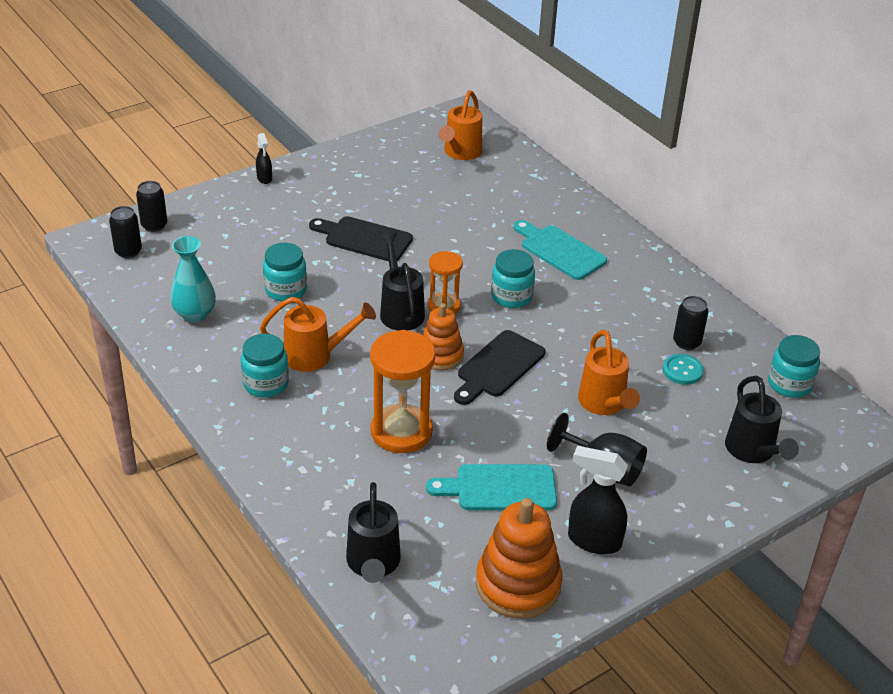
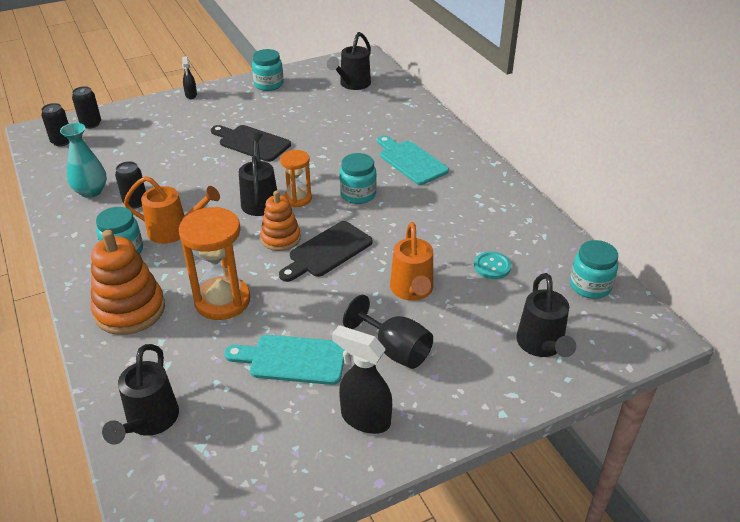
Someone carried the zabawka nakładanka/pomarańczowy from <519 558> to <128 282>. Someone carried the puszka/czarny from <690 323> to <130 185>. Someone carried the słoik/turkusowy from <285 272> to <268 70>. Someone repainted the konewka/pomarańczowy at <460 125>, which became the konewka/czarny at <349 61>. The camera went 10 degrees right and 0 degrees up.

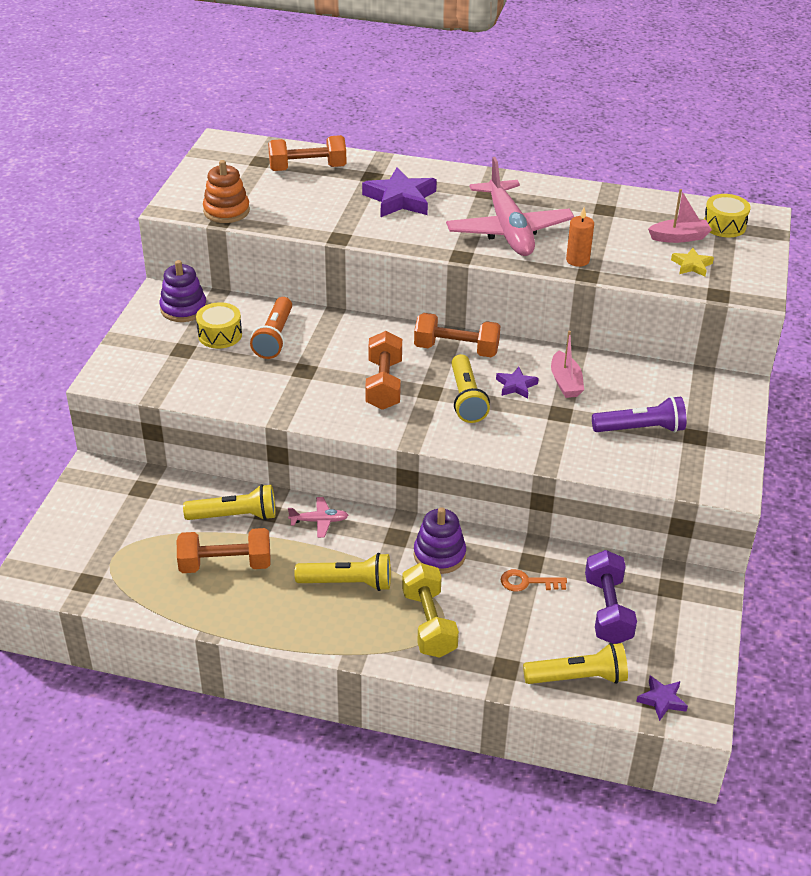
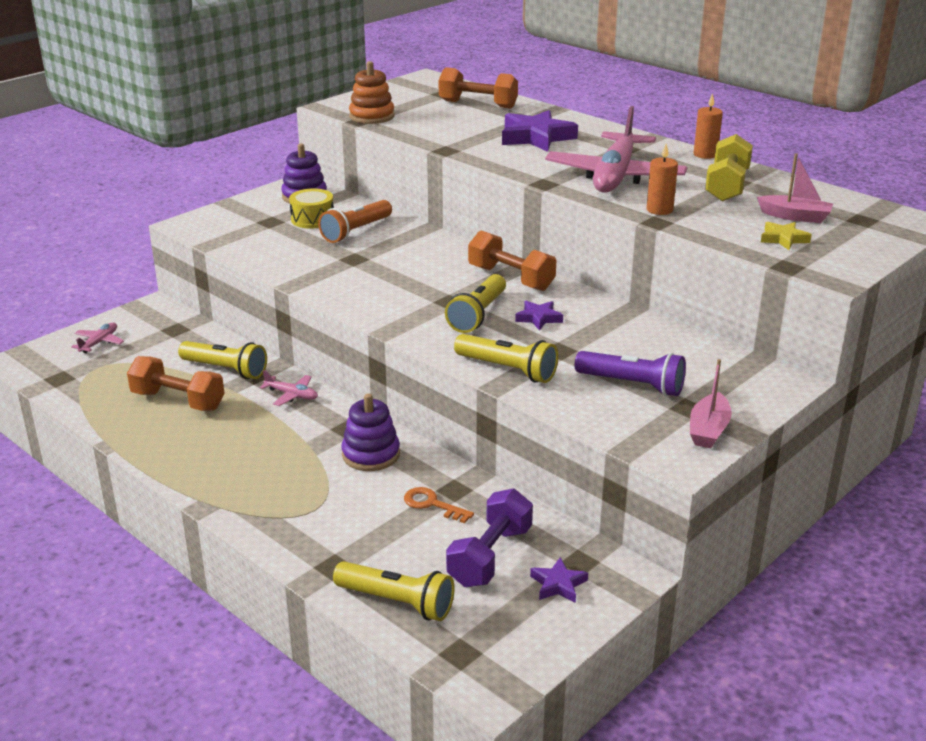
Someone put down the samolot/różowy at <97 337>. Someone carried the latarka/żółty from <342 572> to <506 358>. Someone carried the gwiazda/fioletowy from <662 698> to <559 580>. Someone carried the łódka/różowy from <567 364> to <711 403>. Someone put down the świeca/pomarańczowy at <708 126>. Someone carried the hantel/żółty from <430 610> to <729 168>. Someone took away the hantel/pomarańczowy at <383 370>. Someone took away the bęben/żółty at <727 215>. The camera went 30 degrees right and 10 degrees down.

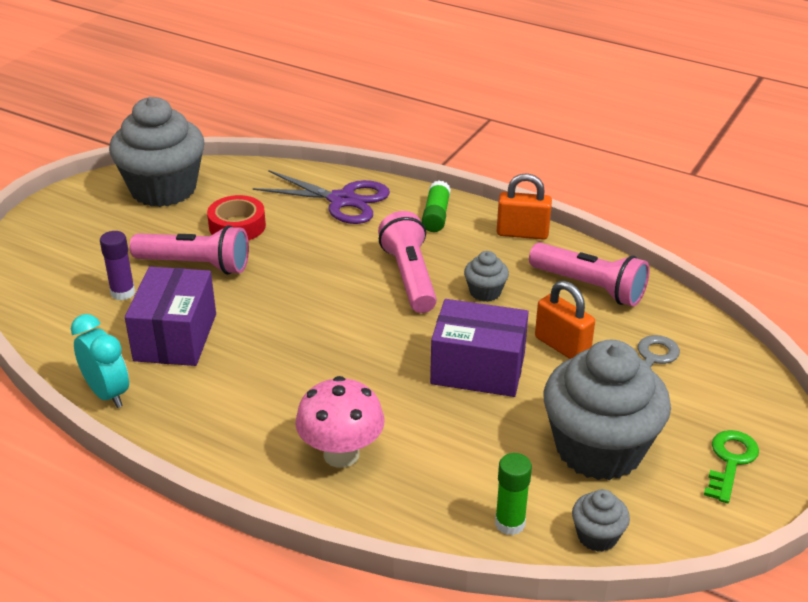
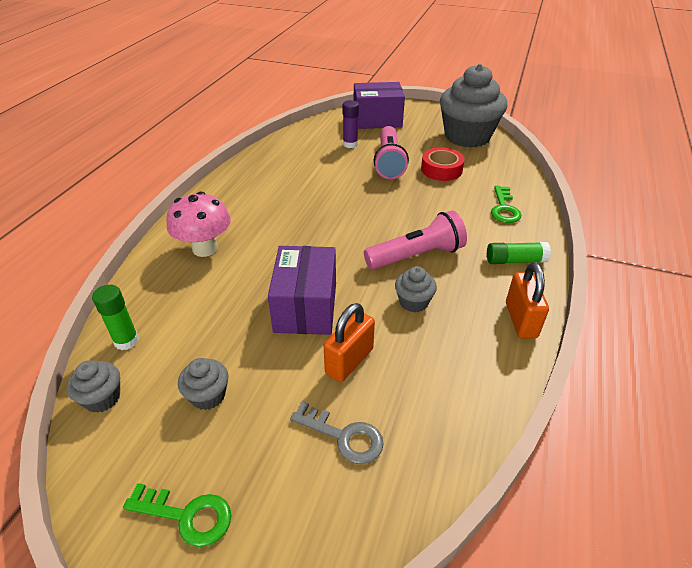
Someone scaled the muffinka/szary at <607 410> by 0.43. Someone carried the pudełko/fioletowy from <170 316> to <379 105>. Someone swapped the nożyczki/fioletowy at <321 197> for the klucz/zielony at <506 204>. Someone took away the budzik/turkusowy at <100 361>. Someone took away the latarka/różowy at <589 274>. The camera went 80 degrees right and 5 degrees up.

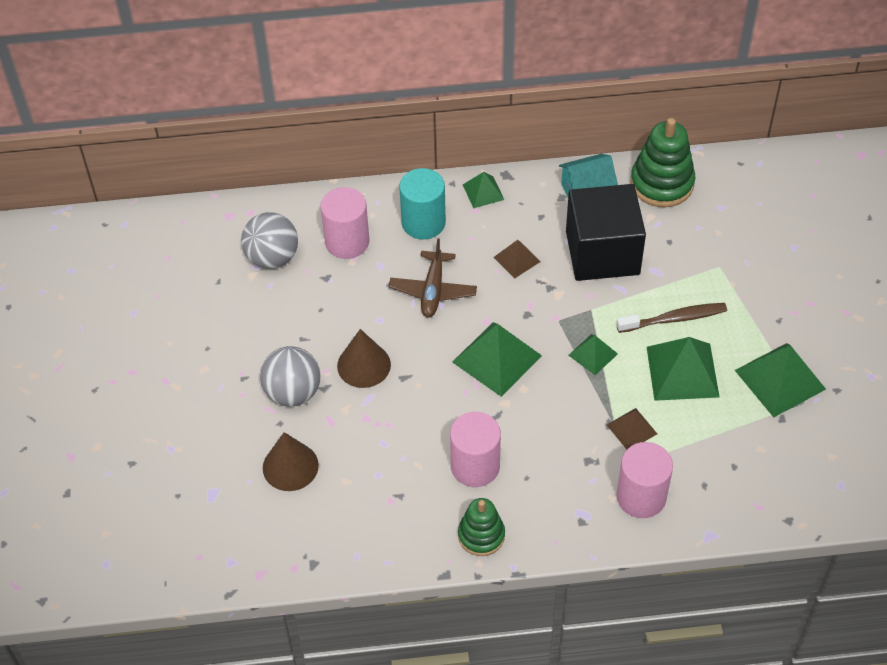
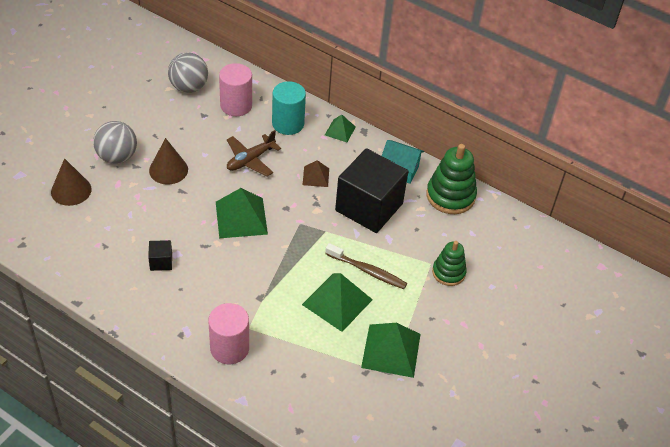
Someone swapped the walec/różowy at <475 449> for the sześcian/czarny at <160 255>. Someone carried the zabawka nakładanka/zielony from <481 527> to <449 263>. Someone took away the piramida/zielony at <593 354>. Someone took away the piramida/brązowy at <632 428>. The camera went 35 degrees right and 5 degrees down.

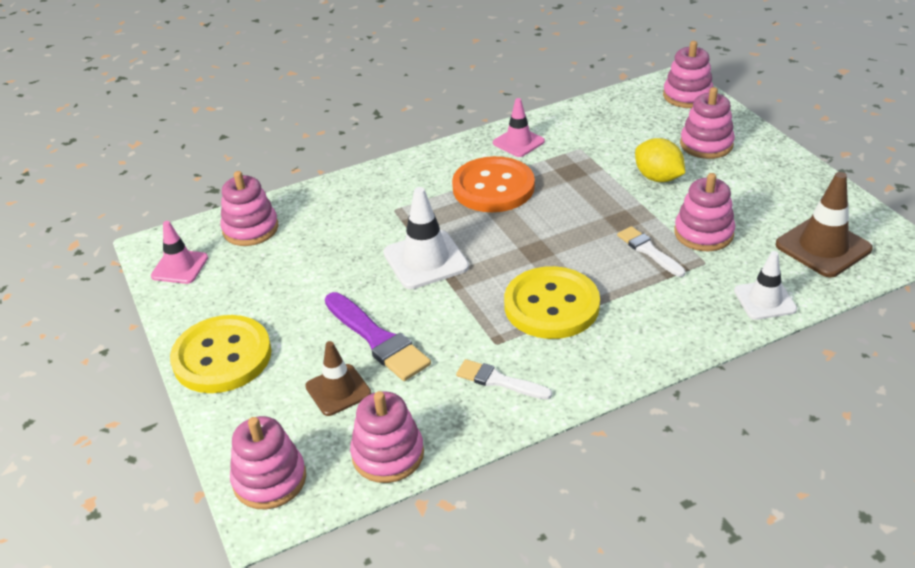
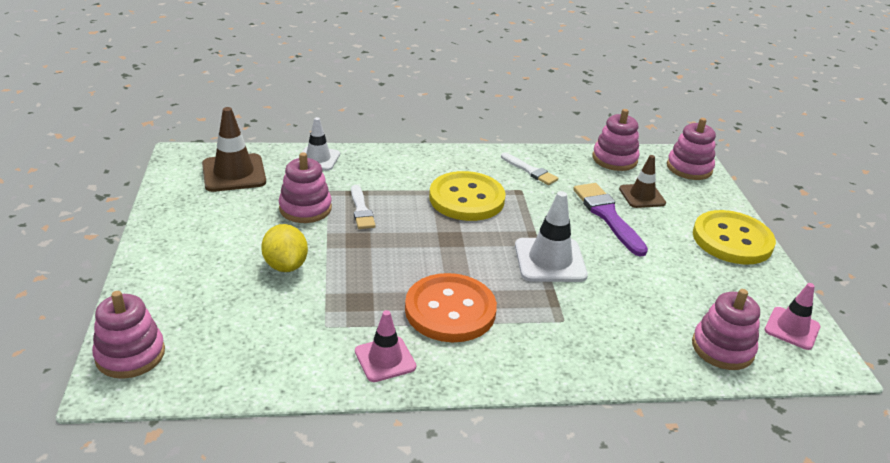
Someone took away the zabawka nakładanka/różowy at <707 123>. The camera went 165 degrees left and 5 degrees down.

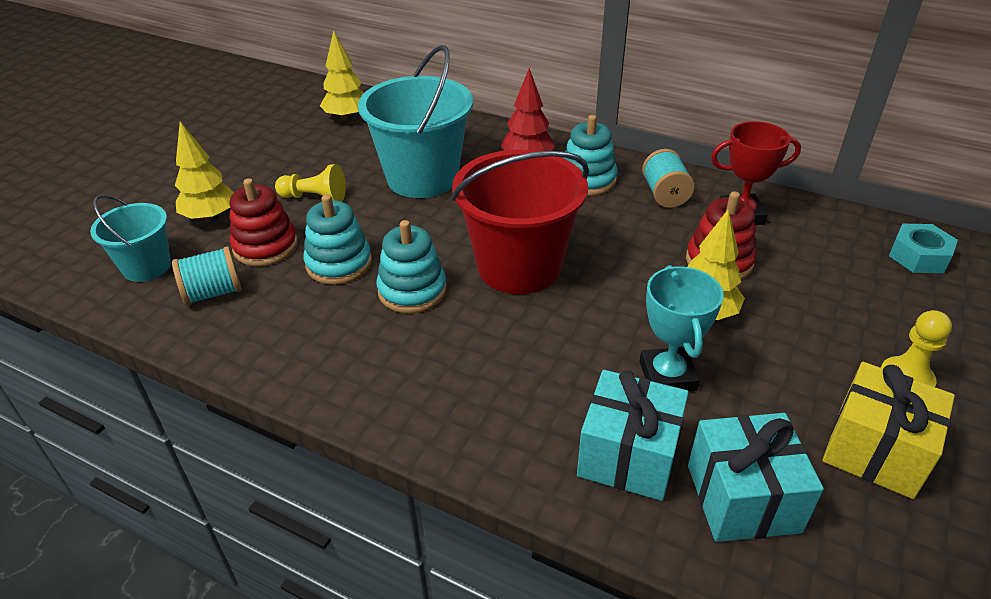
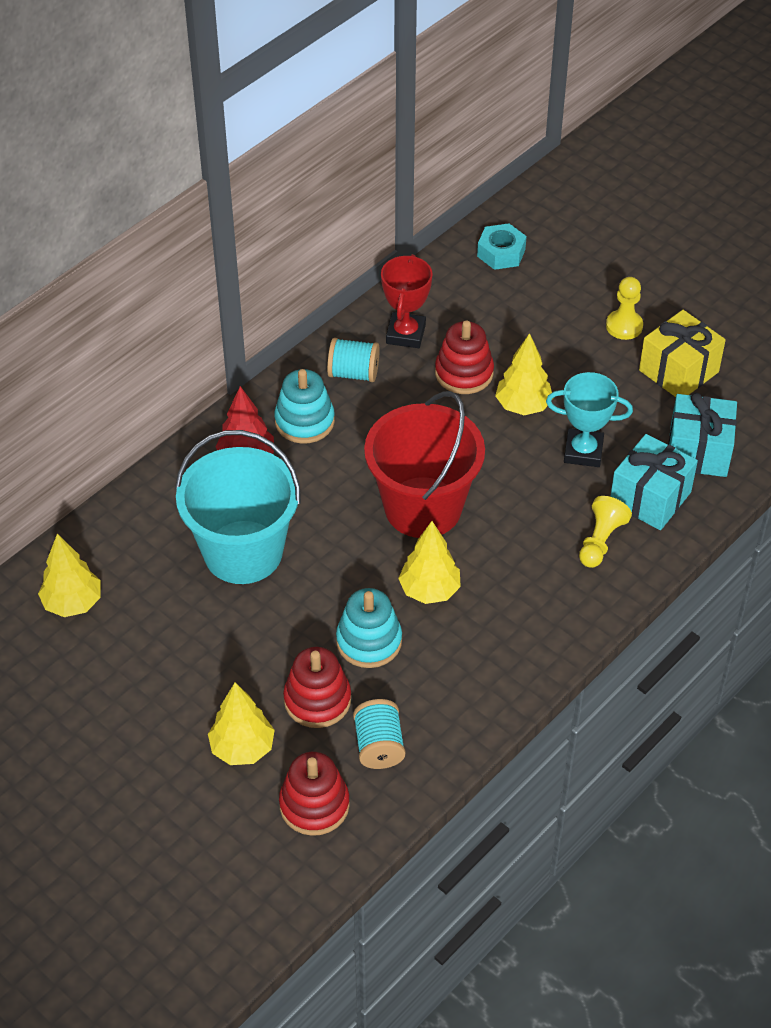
Someone swapped the wiadro/turkusowy at <130 238> for the zabawka nakładanka/czerwony at <314 794>. Someone swapped the zabawka nakładanka/turkusowy at <411 266> for the drzewko/żółty at <429 562>. Someone carried the pionek/żółty from <310 183> to <605 532>. The camera went 75 degrees left and 10 degrees up.

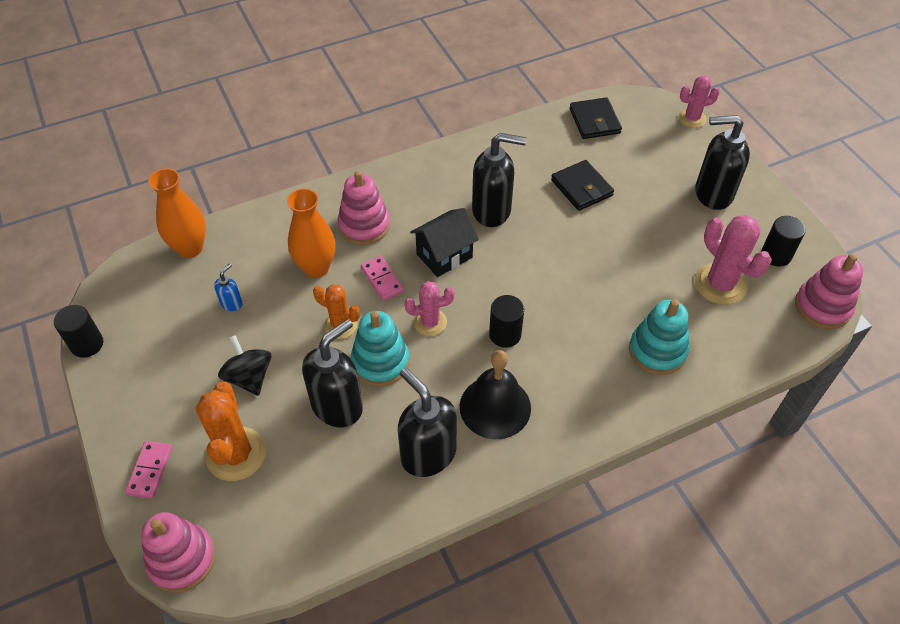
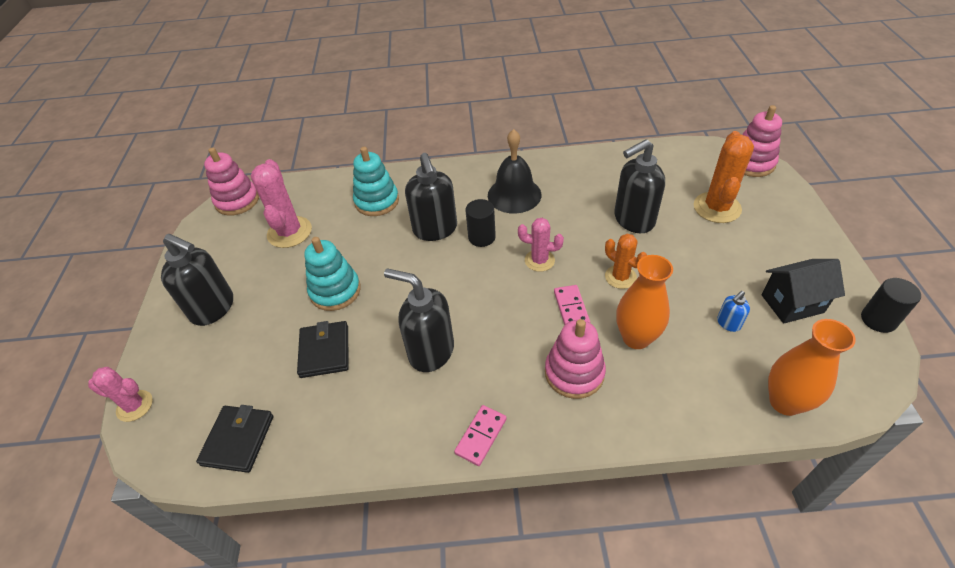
Someone carried the zabawka nakładanka/turkusowy from <380 348> to <333 274>. Someone carried the dozownik mydła/czarny from <427 422> to <431 197>. Someone carried the kostka domina/różowy from <148 470> to <480 435>. Someone carried the domek/czarny from <444 242> to <803 291>. Someone took away the bączek/czarny at <244 365>. Someone took away the walec/czarny at <783 241>. The camera went 155 degrees left and 5 degrees down.

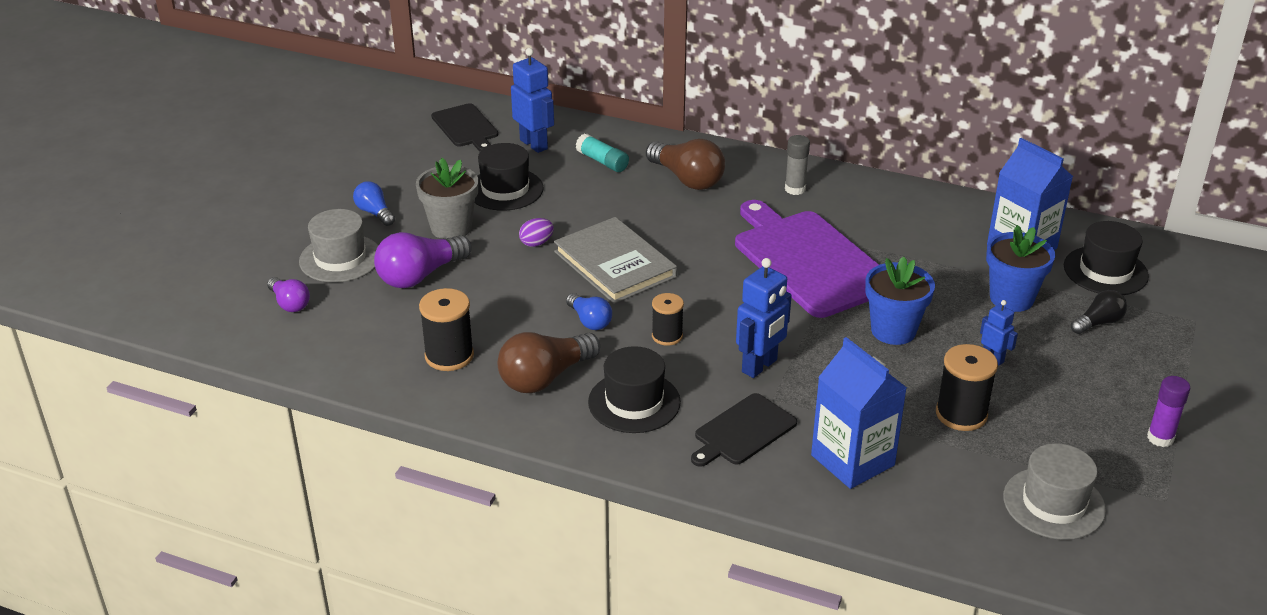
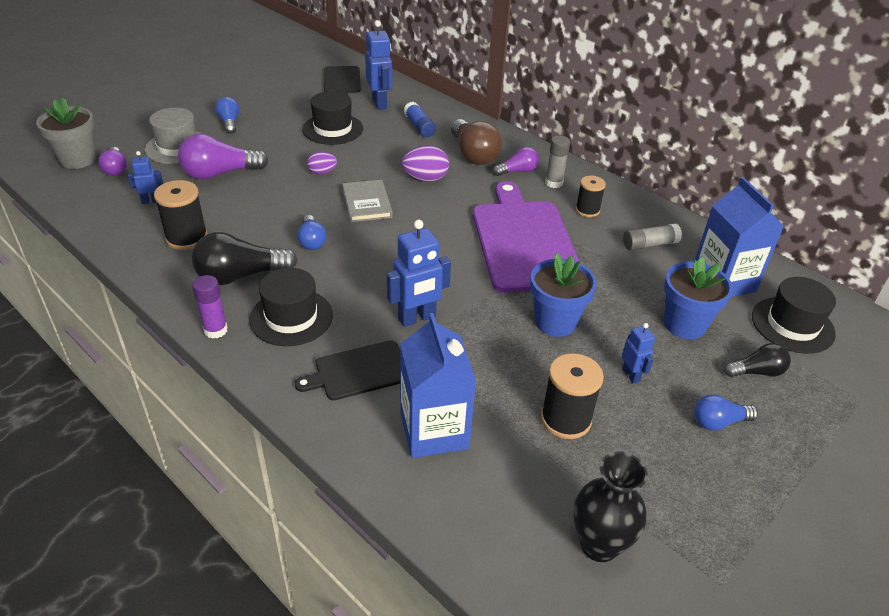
Someone carried the doniczka/szary from <447 198> to <66 133>. Someone put down the robot/niebieski at <145 177>. Someone repainted the żarówka/brązowy at <548 362>, which became the żarówka/czarny at <245 258>. Someone carried the klej w sztyfcie/fioletowy from <1168 411> to <210 307>. Someone scaled the książka/szary at <615 260> by 0.65. Someone put down the jajko/fioletowy at <425 163>. Someone repainted the klej w sztyfcie/turkusowy at <602 152>, which became the klej w sztyfcie/niebieski at <420 119>. Someone put down the żarówka/fioletowy at <516 161>. Someone swapped the kapelusz/szary at <1054 491> for the wazon/czarny at <610 507>. Someone carried the szpulka/czarny from <668 319> to <591 196>. Someone put down the klej w sztyfcie/szary at <652 237>. Someone put down the żarówka/niebieski at <726 412>. The camera went 20 degrees right and 5 degrees up.

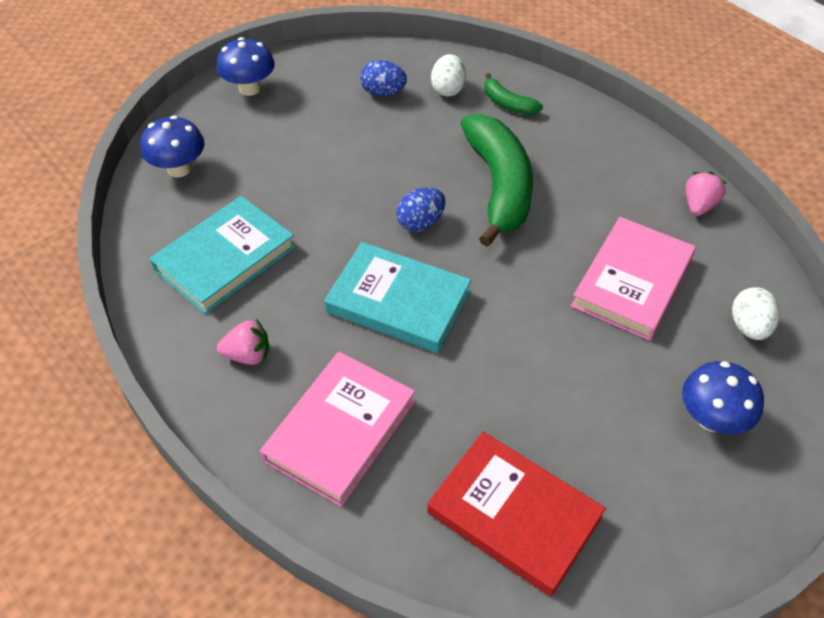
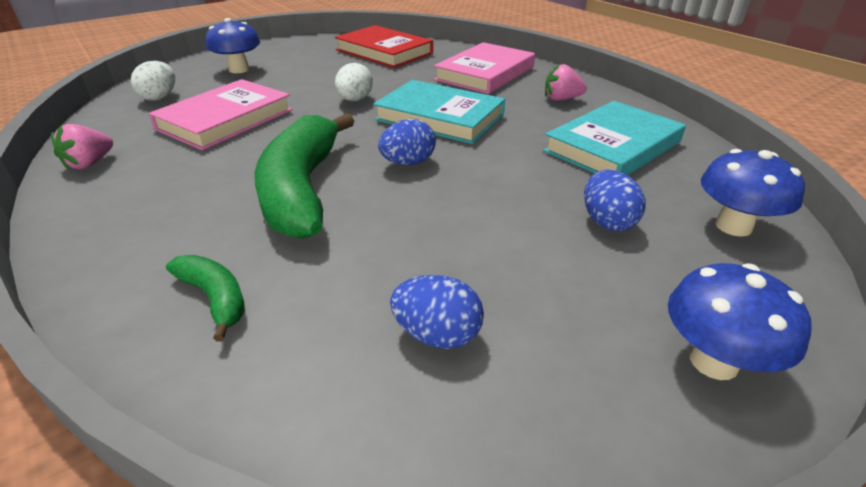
Someone carried the jajko/biały from <448 75> to <354 82>. Someone put down the jajko/niebieski at <614 200>. The camera went 175 degrees left and 15 degrees down.

